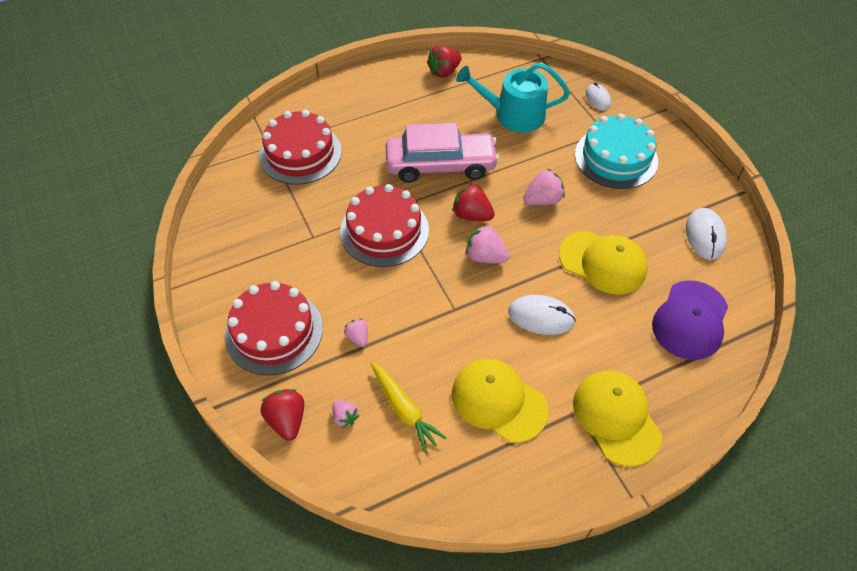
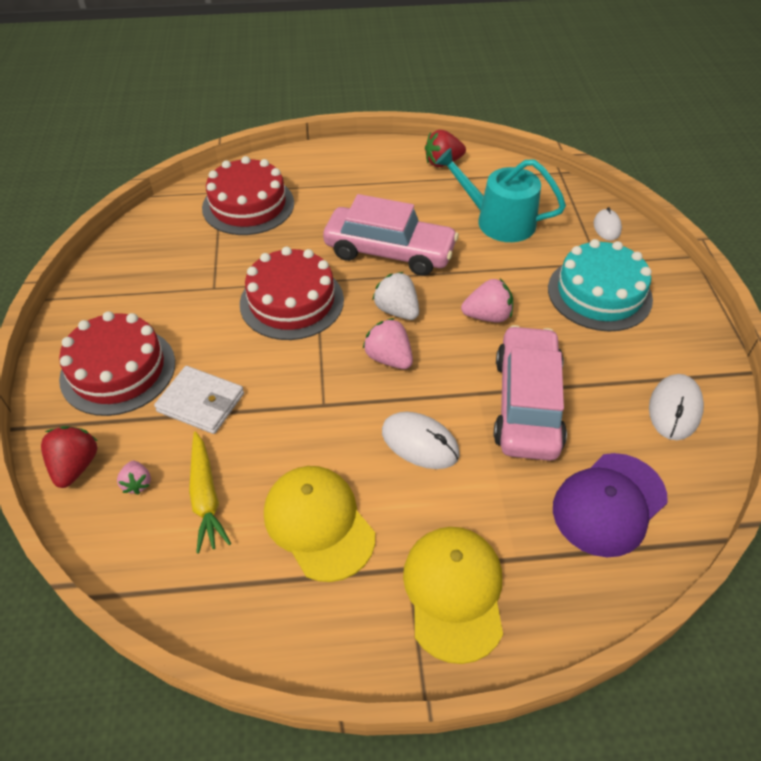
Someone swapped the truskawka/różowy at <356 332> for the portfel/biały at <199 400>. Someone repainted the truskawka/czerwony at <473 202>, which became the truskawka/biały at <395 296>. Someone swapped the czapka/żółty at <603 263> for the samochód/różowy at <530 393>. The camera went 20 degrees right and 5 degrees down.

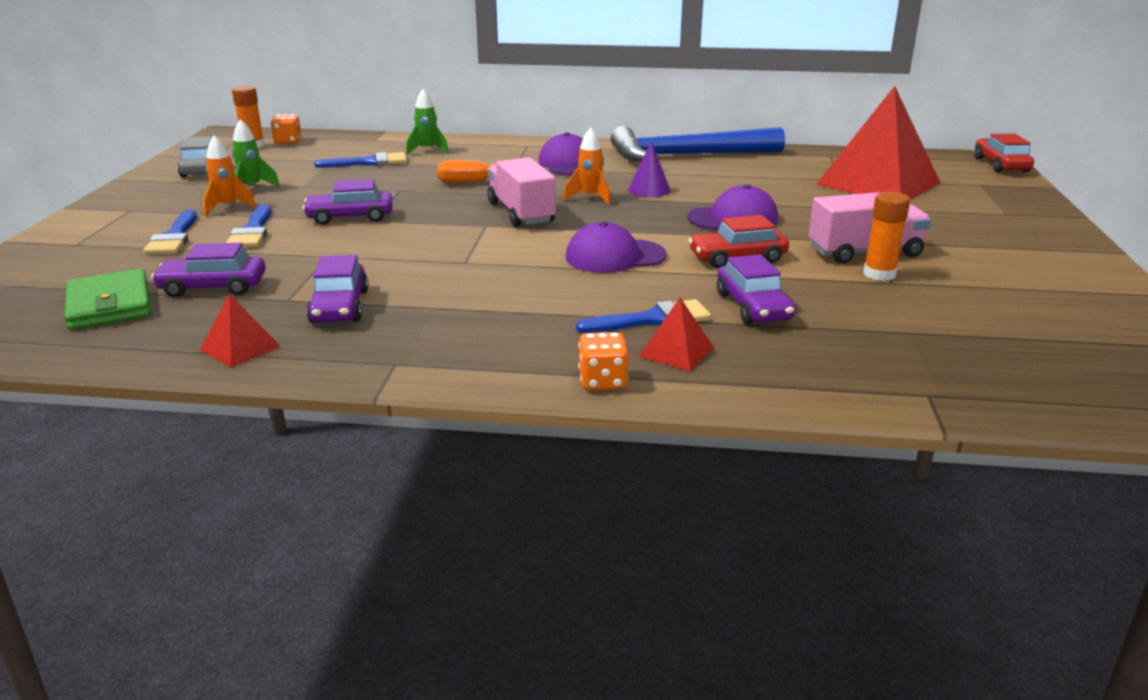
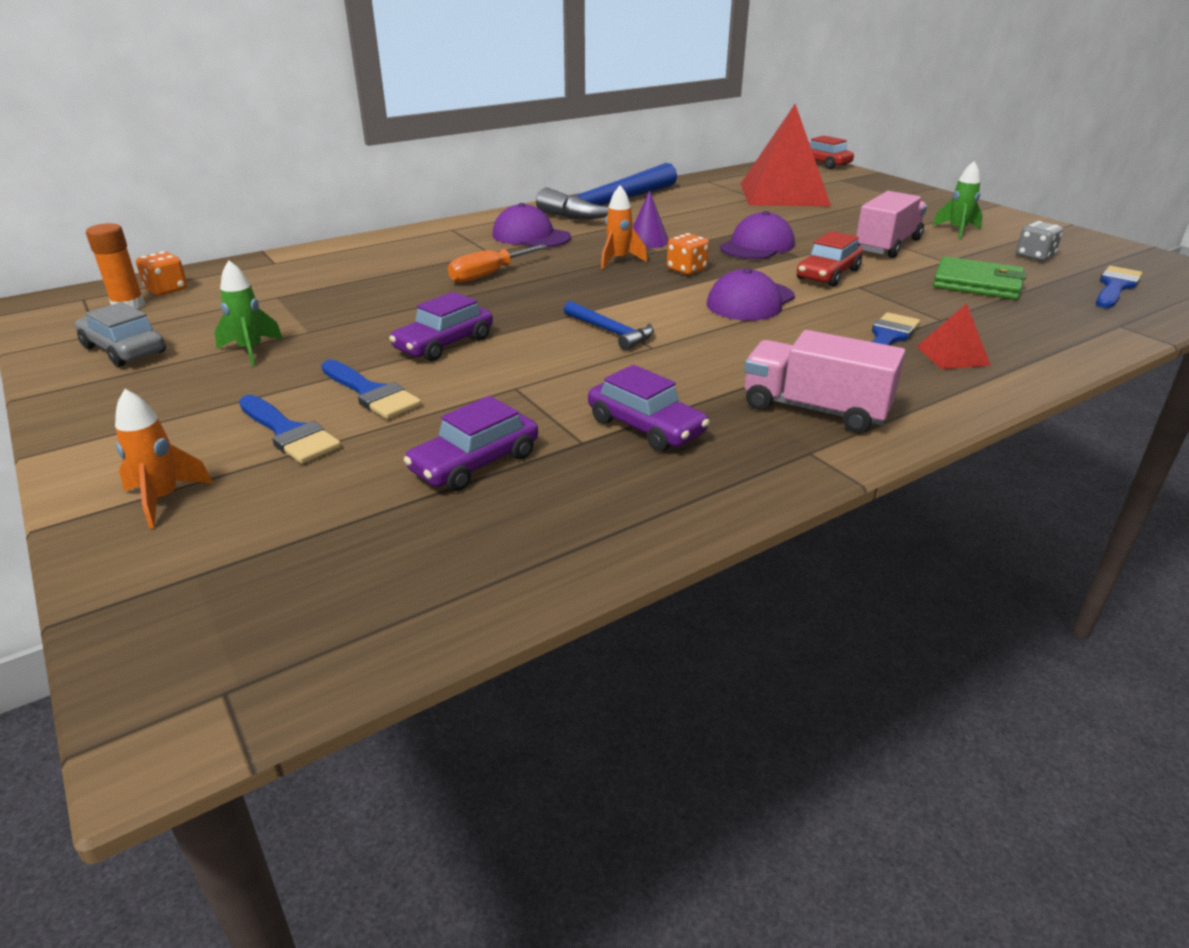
Someone carried the rakieta/pomarańczowy from <229 176> to <164 459>. Someone put down the młotek/niebieski at <609 325>. Someone carried the kostka do gry/pomarańczowy from <603 361> to <688 254>. Someone carried the ciężarówka/różowy from <521 192> to <824 381>. Someone carried the rakieta/zielony from <427 122> to <957 200>. Someone carried the portfel/zielony from <107 299> to <980 278>. Someone put down the kostka do gry/szary at <1039 241>. Someone carried the pędzel/niebieski from <360 160> to <1119 287>. Someone took away the piramida/czerwony at <240 330>. Someone took away the samochód/fioletowy at <756 289>. Someone took away the klej w sztyfcie/pomarańczowy at <886 236>. The camera went 40 degrees left and 5 degrees up.

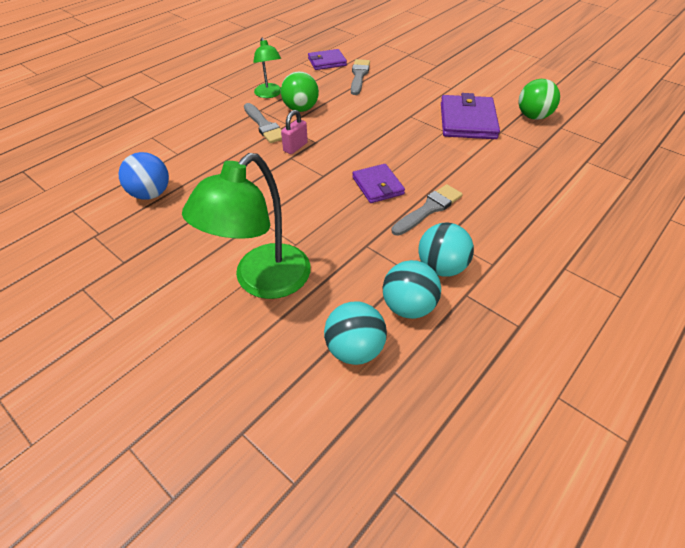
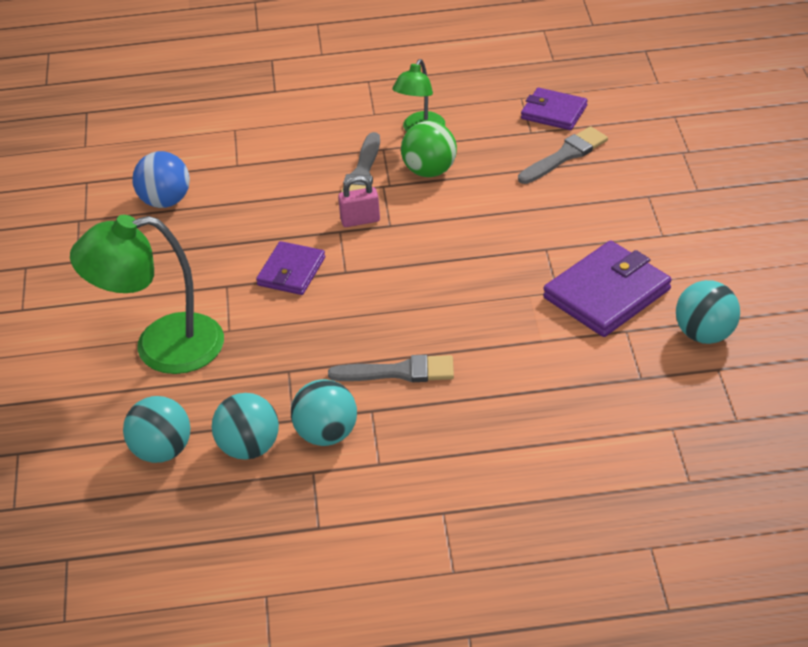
Someone carried the portfel/fioletowy from <378 183> to <290 268>. Someone repainted the piłka/zielony at <539 99>, which became the piłka/turkusowy at <708 312>. The camera went 45 degrees right and 5 degrees down.

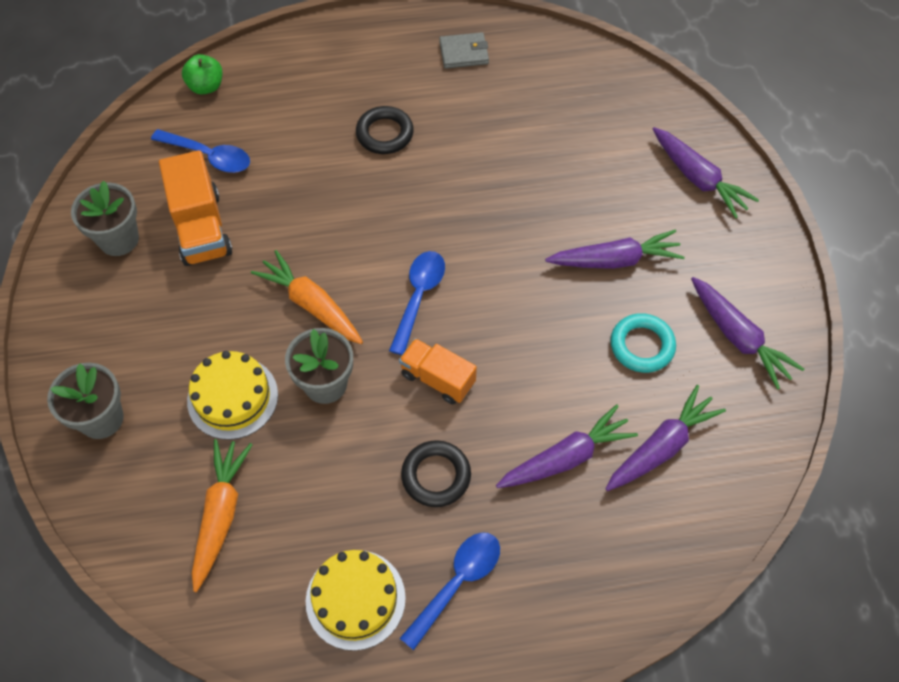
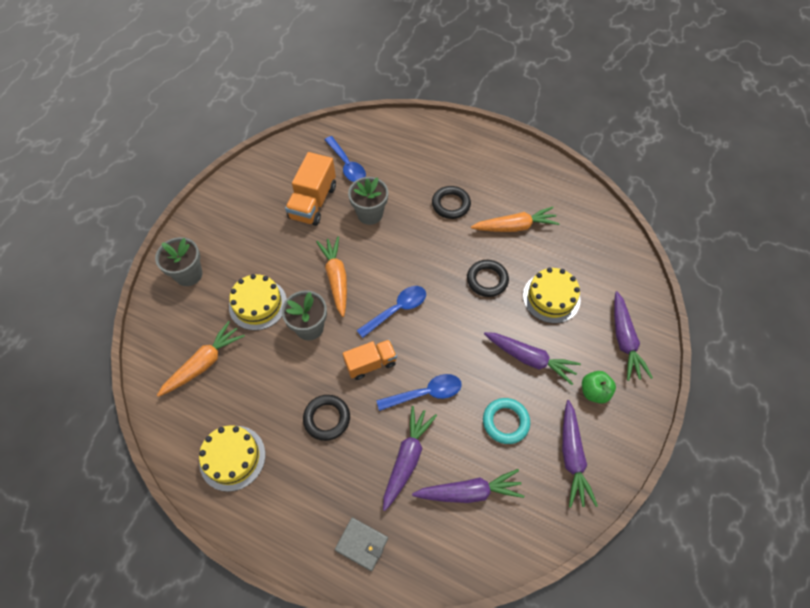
Someone carried the portfel/szary from <464 50> to <361 544>. Someone rotated the ciężarówka/pomarańczowy at <438 371> by 90 degrees clockwise. Someone carried the doniczka/szary from <105 218> to <368 201>. Someone carried the łyżka/niebieski from <450 591> to <419 392>. Someone rotated the marchewka/fioletowy at <567 446> by 75 degrees counterclockwise. Someone put down the pierścień/czarny at <488 278>. Someone put down the marchewka/pomarańczowy at <515 219>. Someone put down the tort/żółty at <552 295>. Someone carried the jabłko/zielony from <202 74> to <599 387>. The camera went 35 degrees right and 0 degrees up.

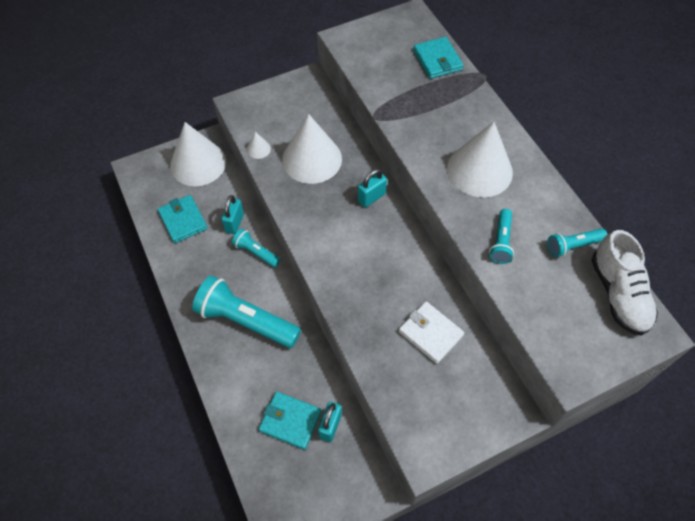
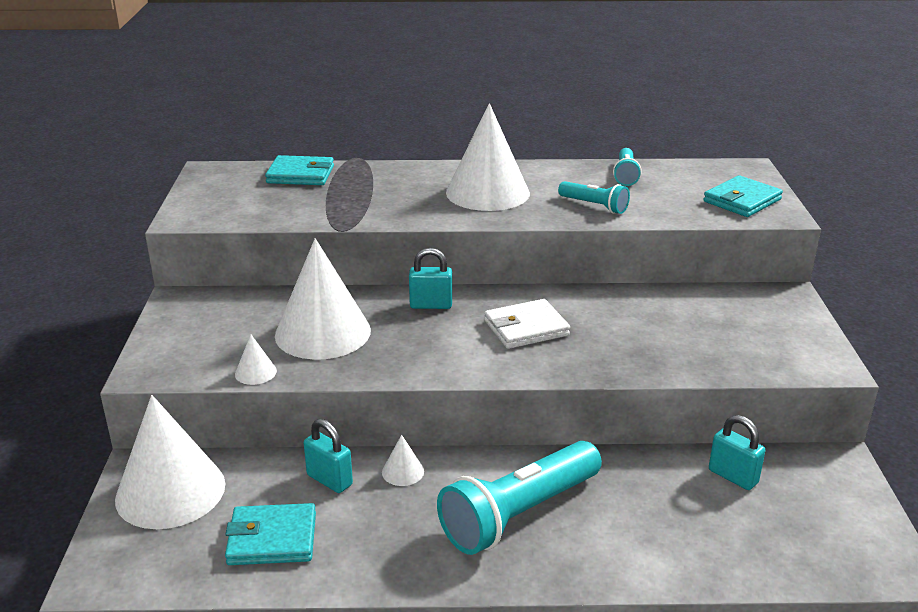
Someone swapped the latarka/turkusowy at <256 247> for the stożek/biały at <403 460>. Someone rotated the kłódka/turkusowy at <372 188> by 75 degrees counterclockwise. Someone carried the portfel/biały from <431 332> to <527 324>. Someone carried the portfel/turkusowy from <290 420> to <743 196>. Someone took away the but/biały at <624 283>. The camera went 65 degrees left and 30 degrees down.

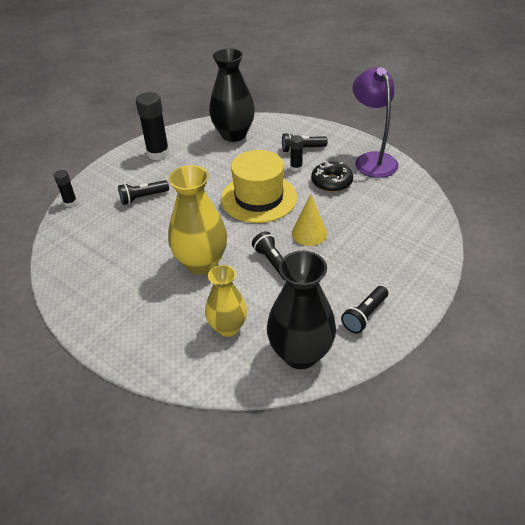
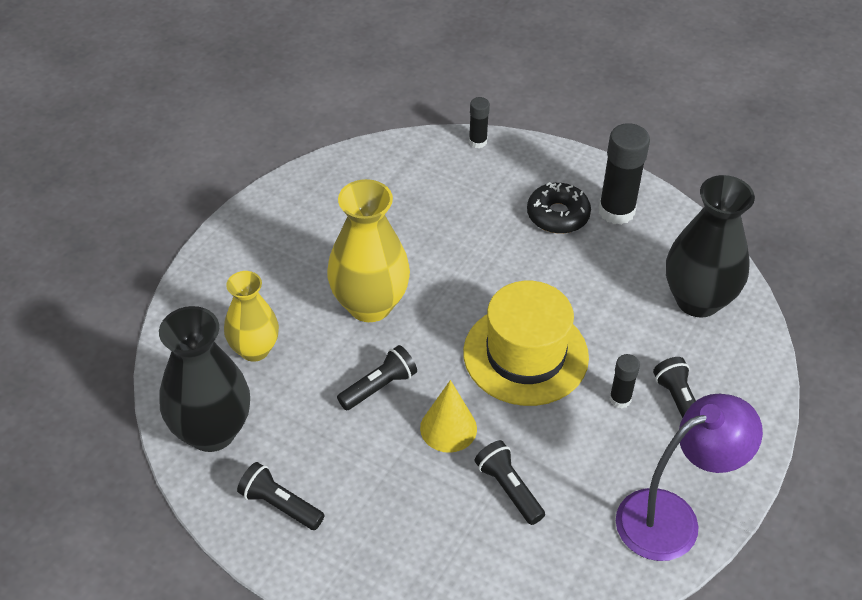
Someone carried the latarka/czarny from <143 192> to <509 482>. Someone carried the donut/czarny from <332 176> to <559 208>. The camera went 80 degrees right and 5 degrees up.

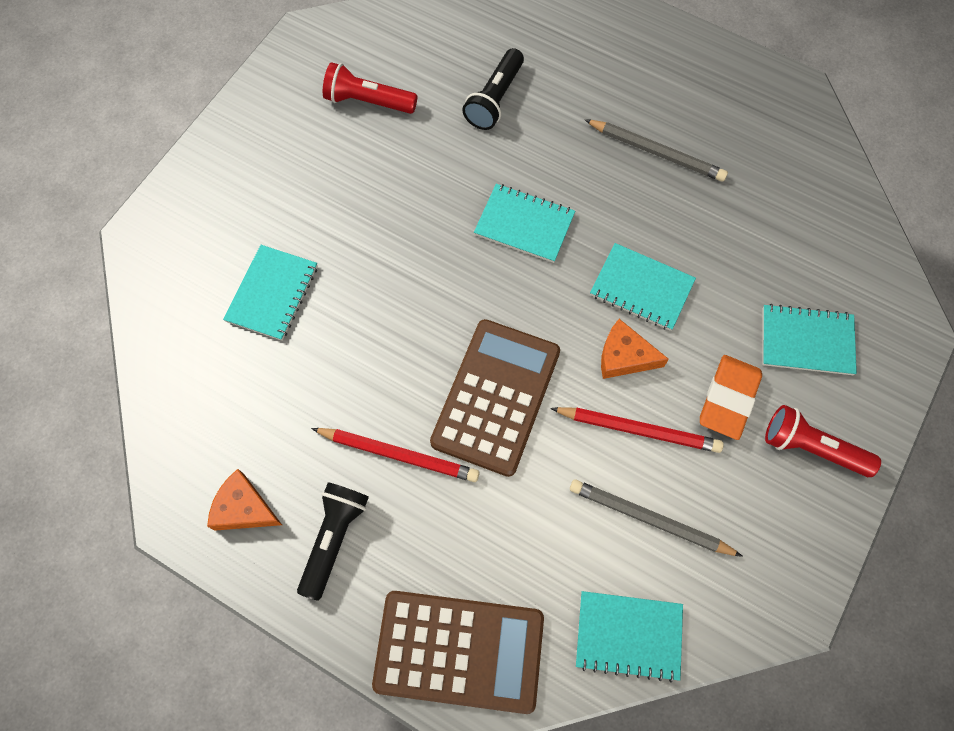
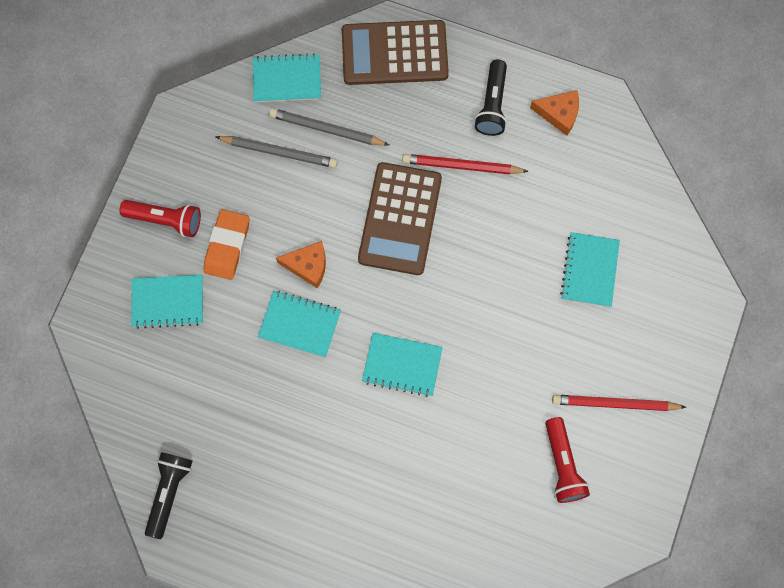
Someone carried the latarka/czarny from <493 89> to <168 495>. Someone carried the ołówek/szary from <656 150> to <329 127>. Someone rotated the latarka/czerwony at <370 88> by 75 degrees clockwise. Someone carried the ołówek/czerwony from <637 430> to <619 403>. The camera went 170 degrees right and 5 degrees up.

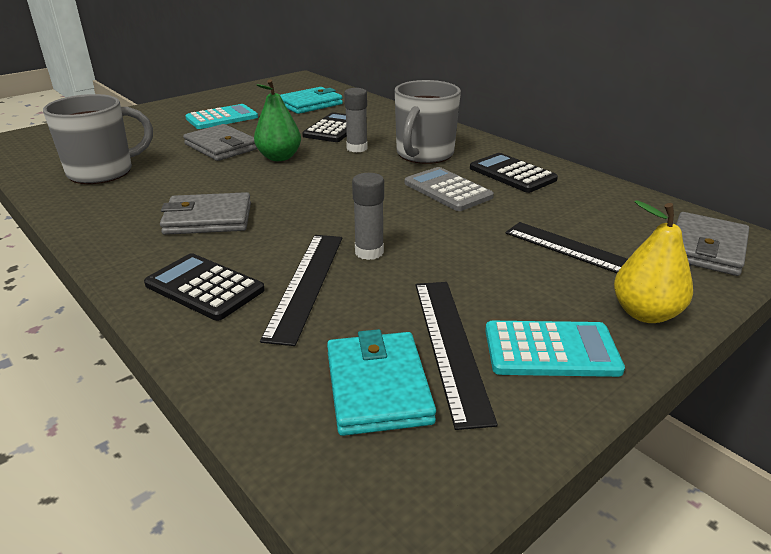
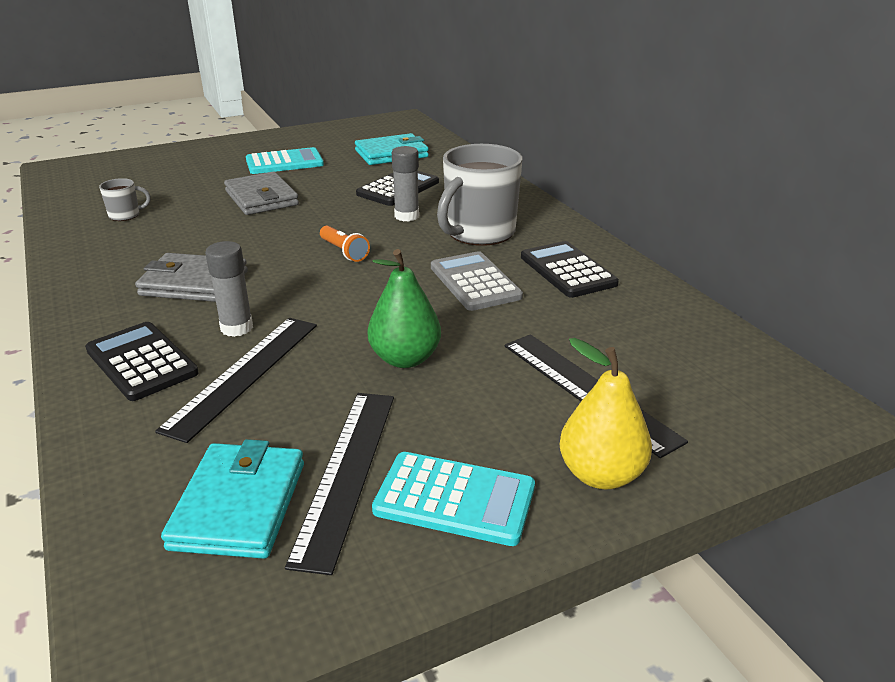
Someone scaled the kubek/szary at <98 139> by 0.44. Someone carried the klej w sztyfcie/szary from <368 216> to <229 289>. Someone put down the latarka/pomarańczowy at <345 244>. Someone carried the gruszka/zielony from <277 120> to <404 308>. Someone took away the portfel/szary at <712 244>. The camera went 15 degrees right and 0 degrees up.

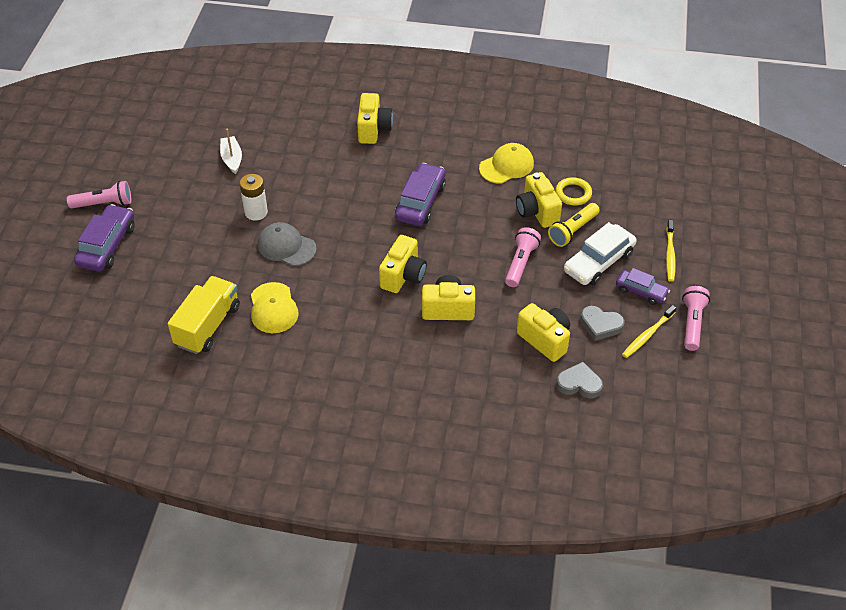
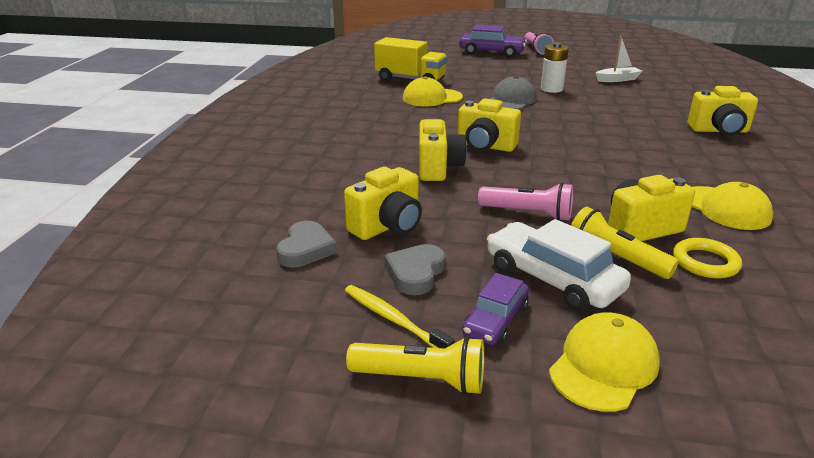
Someone repainted the latarka/różowy at <696 318>, which became the latarka/żółty at <415 365>. Someone swapped the szczoteczka do zębów/żółty at <671 251> for the czapka/żółty at <604 362>. Someone took away the samochód/fioletowy at <420 194>. The camera went 90 degrees right and 20 degrees down.

